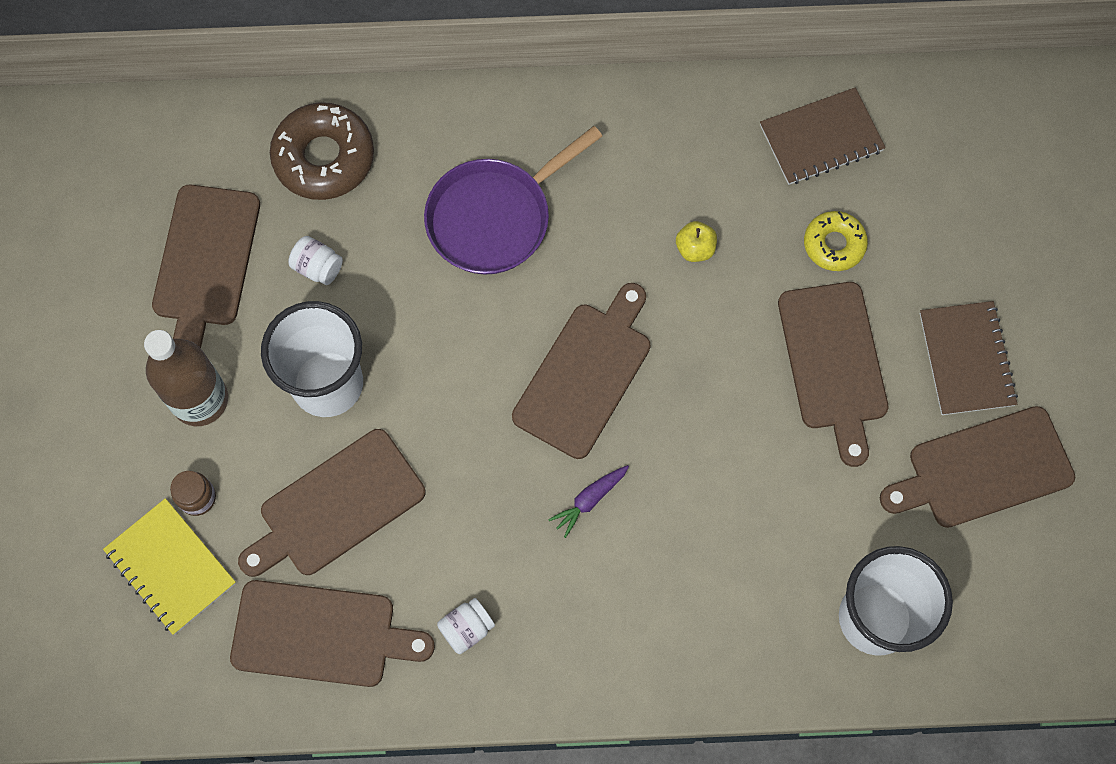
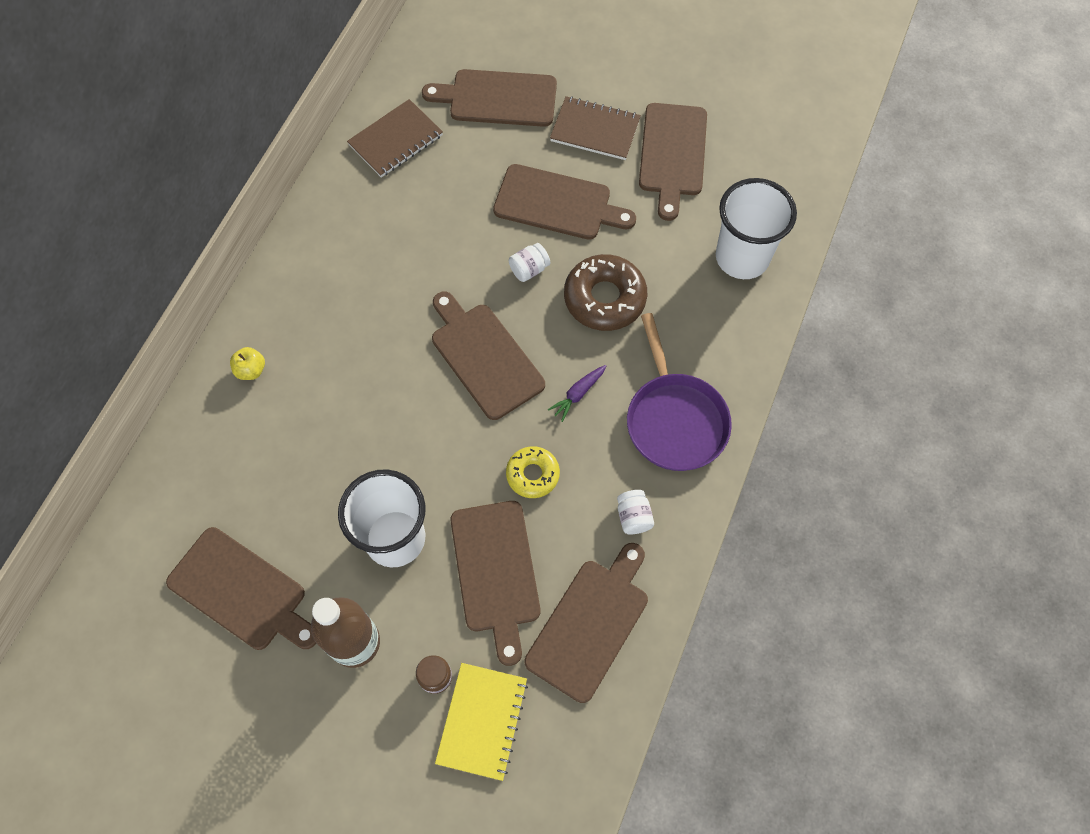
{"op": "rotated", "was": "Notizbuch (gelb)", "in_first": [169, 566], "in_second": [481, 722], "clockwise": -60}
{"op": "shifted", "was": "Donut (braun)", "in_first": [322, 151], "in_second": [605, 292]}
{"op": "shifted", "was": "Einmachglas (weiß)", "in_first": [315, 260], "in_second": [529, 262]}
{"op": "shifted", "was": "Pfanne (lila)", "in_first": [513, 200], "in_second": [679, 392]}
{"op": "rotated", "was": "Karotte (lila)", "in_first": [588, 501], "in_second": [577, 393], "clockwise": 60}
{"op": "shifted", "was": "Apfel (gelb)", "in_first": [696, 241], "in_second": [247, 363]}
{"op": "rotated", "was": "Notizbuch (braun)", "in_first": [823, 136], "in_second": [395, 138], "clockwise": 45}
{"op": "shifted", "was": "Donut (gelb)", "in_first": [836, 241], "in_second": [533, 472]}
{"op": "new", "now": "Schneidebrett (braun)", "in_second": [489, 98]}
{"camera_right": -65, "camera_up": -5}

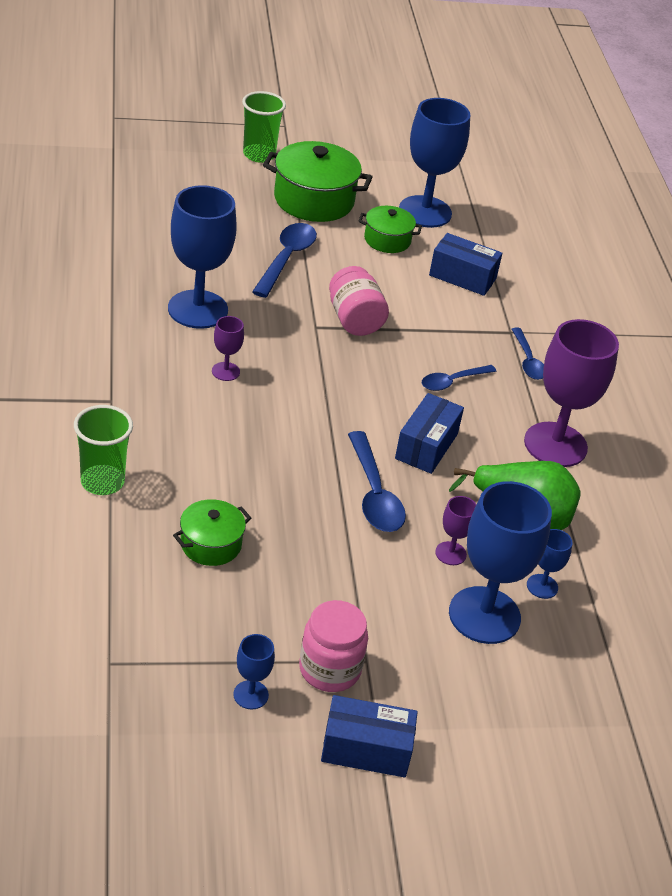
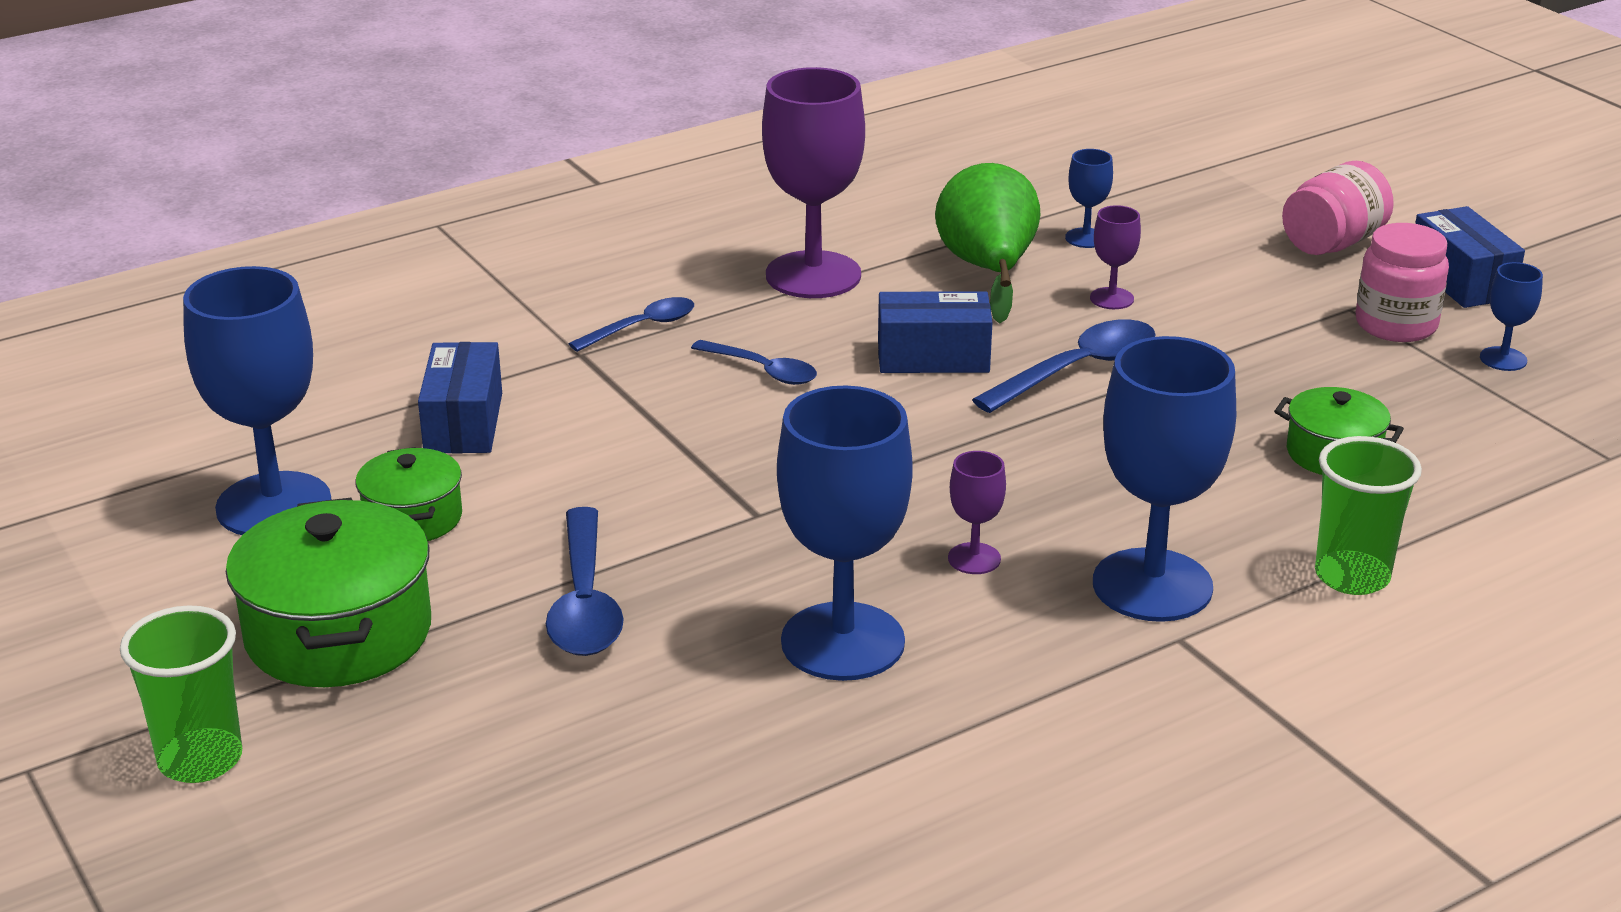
{"op": "rotated", "was": "Löffel (blau)", "in_first": [284, 260], "in_second": [585, 581], "clockwise": -90}
{"op": "shifted", "was": "Einmachglas (rosa)", "in_first": [359, 301], "in_second": [1338, 208]}
{"op": "shifted", "was": "Kelch (blau)", "in_first": [500, 562], "in_second": [1164, 479]}
{"camera_right": -110, "camera_up": -10}

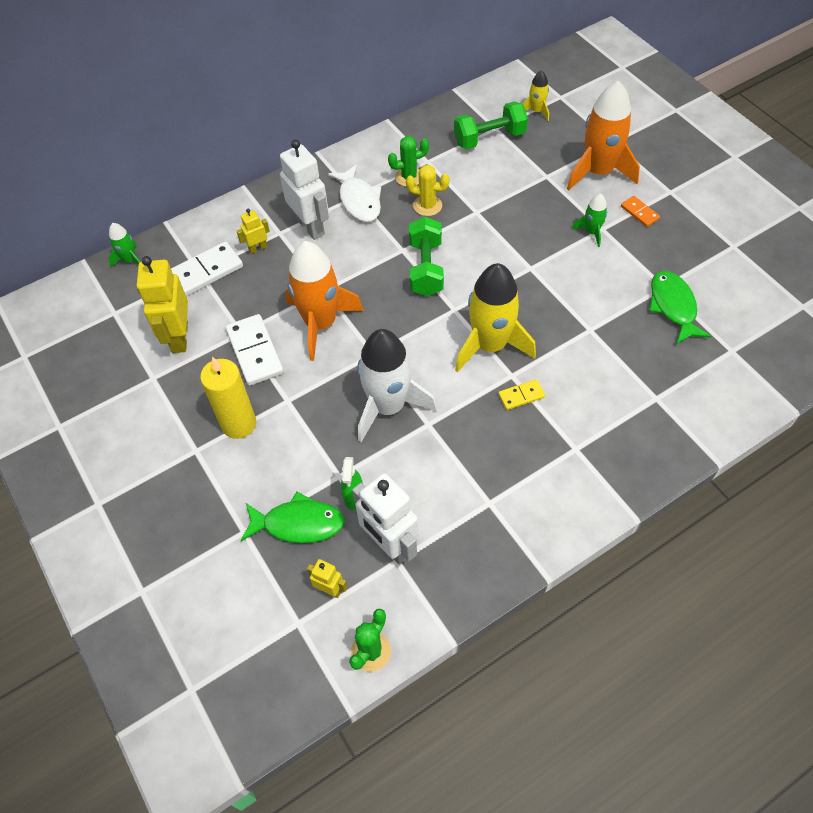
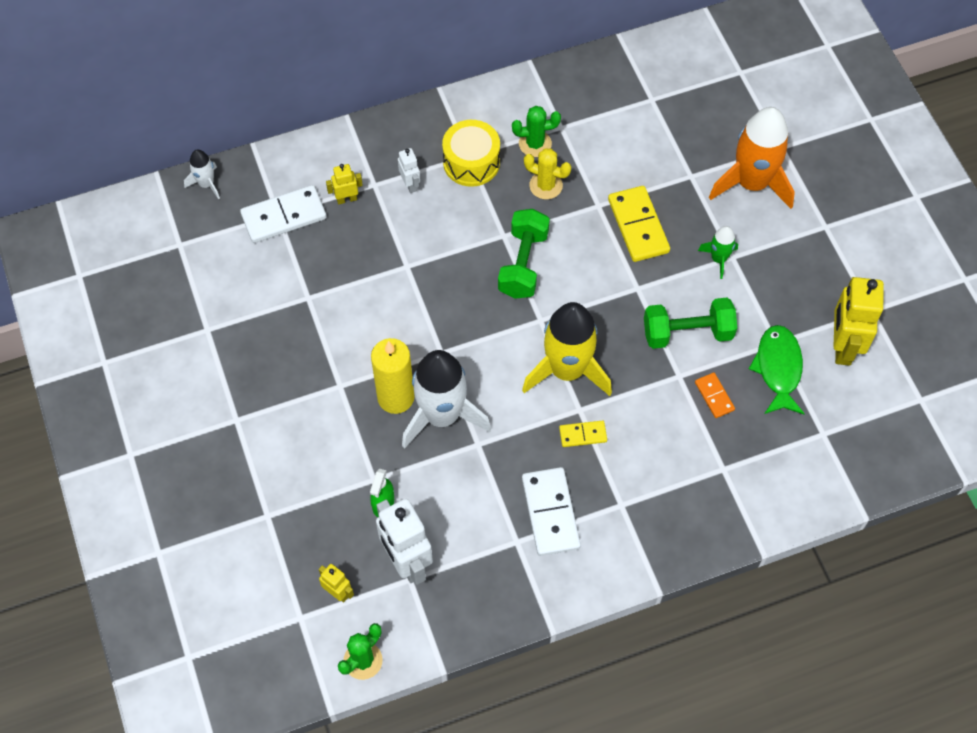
{"op": "repainted", "was": "Rakete (grün)", "now": "Rakete (weiß)", "in_first": [124, 245], "in_second": [202, 174]}
{"op": "shifted", "was": "Roboter (gelb)", "in_first": [162, 304], "in_second": [859, 321]}
{"op": "shifted", "was": "Kerze (gelb)", "in_first": [228, 398], "in_second": [392, 376]}
{"op": "shifted", "was": "Dominostein (weiß)", "in_first": [254, 350], "in_second": [551, 511]}
{"op": "gone", "was": "Fisch (grün)", "in_first": [293, 517]}
{"op": "scaled", "was": "Roboter (weiß)", "in_first": [304, 190], "in_second": [409, 170], "ratio": 0.49}
{"op": "gone", "was": "Rakete (orange)", "in_first": [324, 301]}
{"op": "swapped", "was": "Fisch (weiß)", "now": "Trommel (gelb)", "in_first": [354, 193], "in_second": [471, 153]}
{"op": "shifted", "was": "Hantel (grün)", "in_first": [491, 125], "in_second": [690, 323]}
{"op": "gone", "was": "Rakete (gelb)", "in_first": [535, 95]}
{"op": "shifted", "was": "Dominostein (orange)", "in_first": [640, 211], "in_second": [715, 395]}
{"op": "new", "now": "Dominostein (gelb)", "in_second": [639, 224]}
{"camera_right": 10, "camera_up": 5}

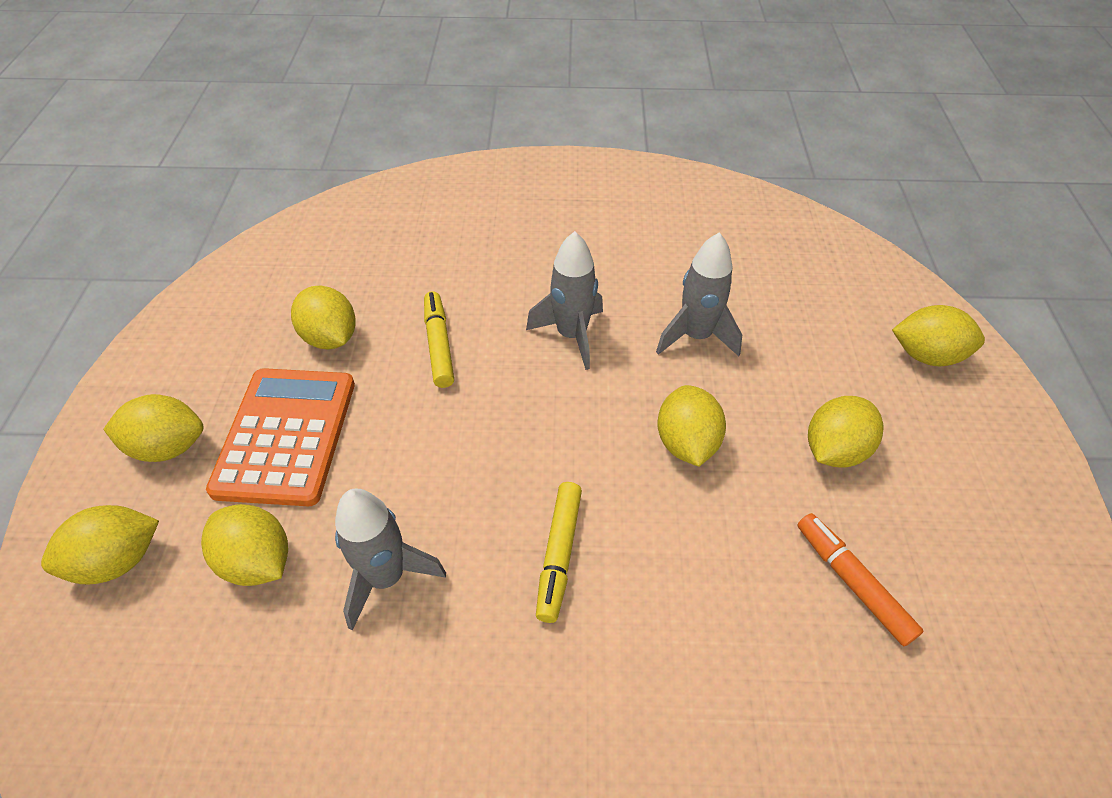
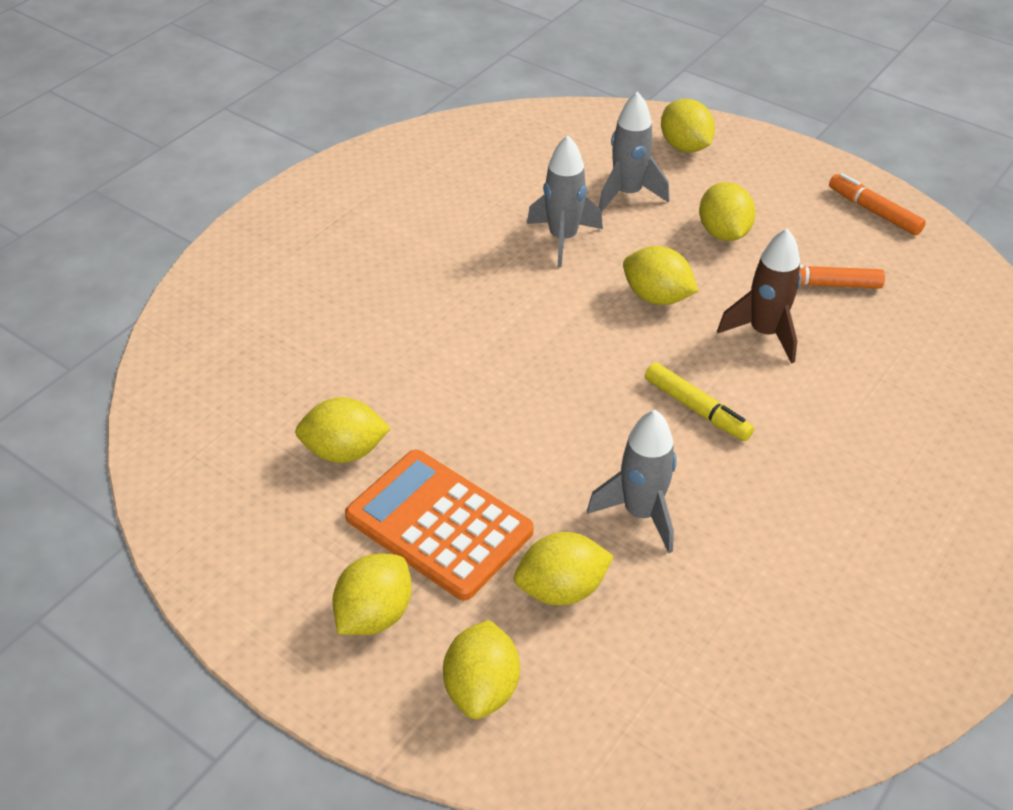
{"op": "gone", "was": "Filzstift (gelb)", "in_first": [439, 339]}
{"op": "shifted", "was": "Rakete (grau)", "in_first": [564, 300], "in_second": [634, 151]}
{"op": "rotated", "was": "Zitrone (gelb)", "in_first": [938, 335], "in_second": [688, 125], "clockwise": -75}
{"op": "new", "now": "Rakete (braun)", "in_second": [759, 296]}
{"op": "new", "now": "Filzstift (orange)", "in_second": [877, 204]}
{"camera_right": -55, "camera_up": -5}

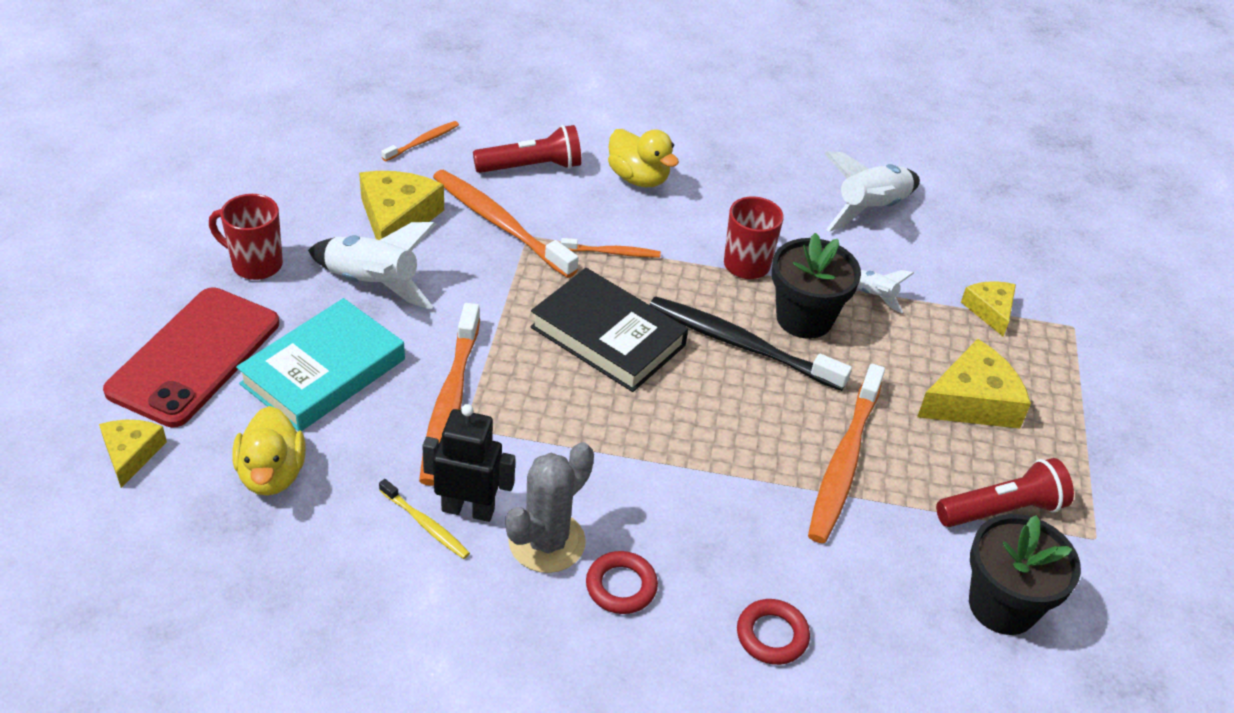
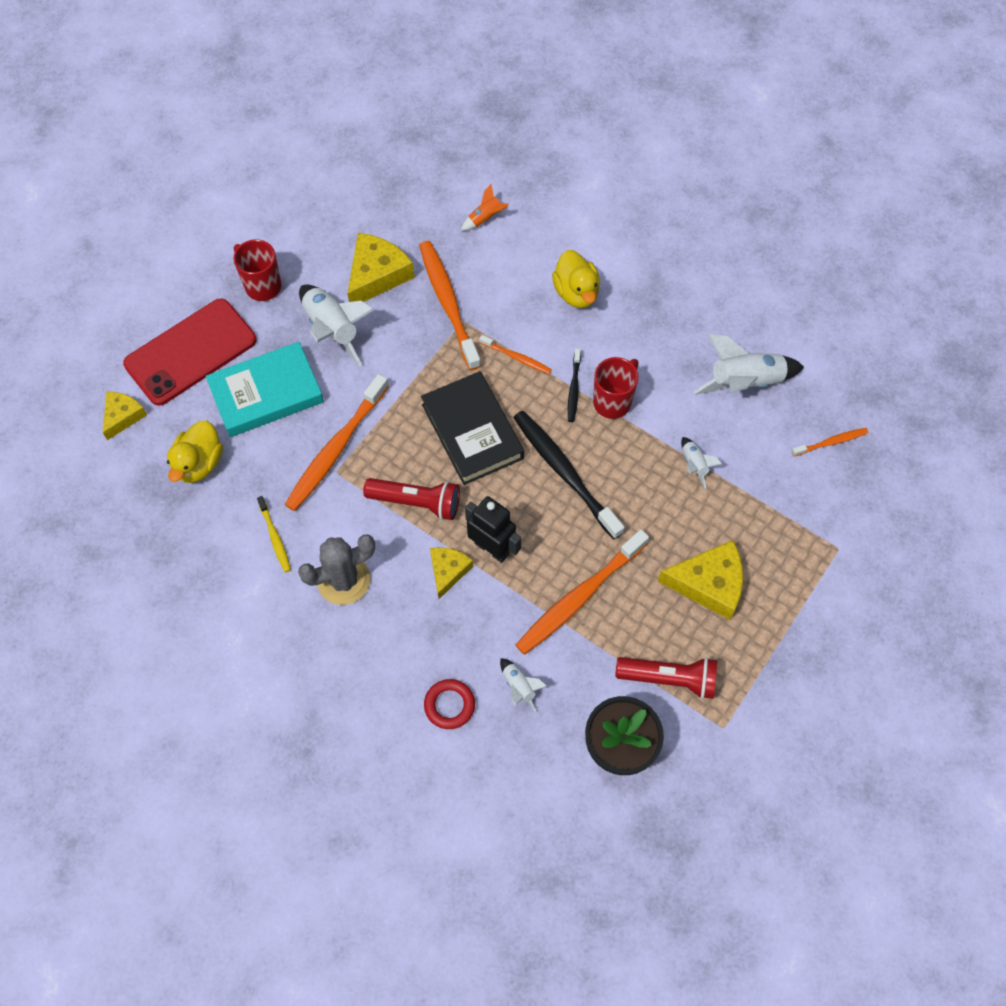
{"op": "shifted", "was": "Zahnbürste (orange)", "in_first": [420, 141], "in_second": [830, 442]}
{"op": "shifted", "was": "Roboter (schwarz)", "in_first": [468, 463], "in_second": [493, 529]}
{"op": "shifted", "was": "Taschenlampe (rot)", "in_first": [527, 149], "in_second": [411, 499]}
{"op": "gone", "was": "Ring (rot)", "in_first": [622, 582]}
{"op": "gone", "was": "Blumentopf (schwarz)", "in_first": [816, 286]}
{"op": "shifted", "was": "Käse (gelb)", "in_first": [988, 308], "in_second": [451, 573]}
{"op": "new", "now": "Rakete (orange)", "in_second": [485, 207]}
{"op": "new", "now": "Rakete (weiß)", "in_second": [523, 685]}
{"op": "new", "now": "Zahnbürste (schwarz)", "in_second": [574, 385]}
{"camera_right": 30, "camera_up": 20}

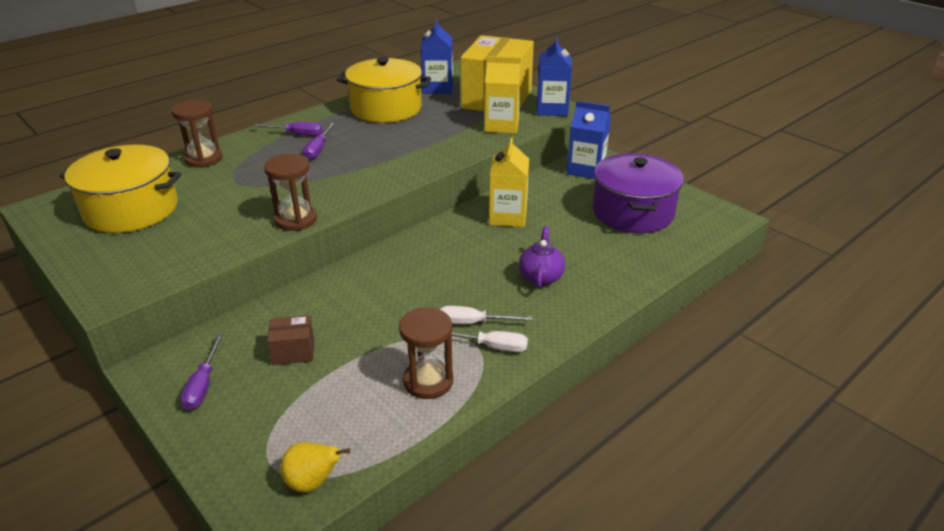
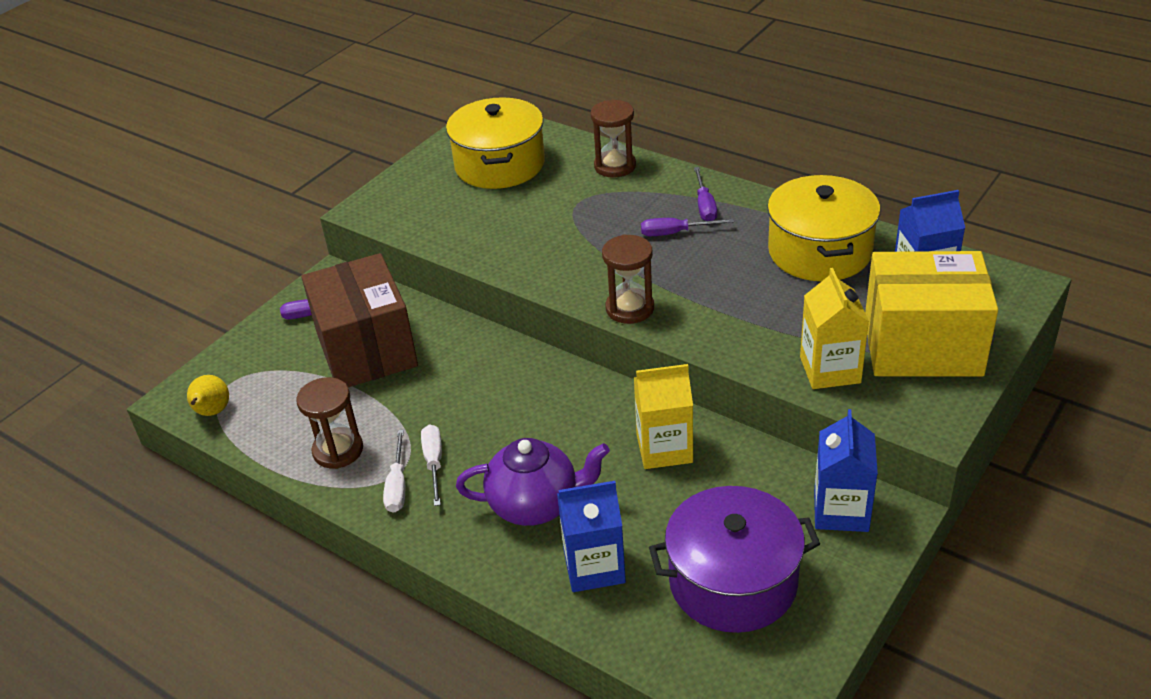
{"op": "shifted", "was": "Sanduhr (braun)", "in_first": [290, 192], "in_second": [628, 279]}
{"op": "scaled", "was": "Schachtel (braun)", "in_first": [290, 340], "in_second": [359, 320], "ratio": 2.47}
{"op": "scaled", "was": "Teekanne (lila)", "in_first": [542, 257], "in_second": [533, 482], "ratio": 1.55}
{"op": "shifted", "was": "Getränkekarton (blau)", "in_first": [554, 76], "in_second": [591, 536]}
{"camera_right": 80, "camera_up": 5}

